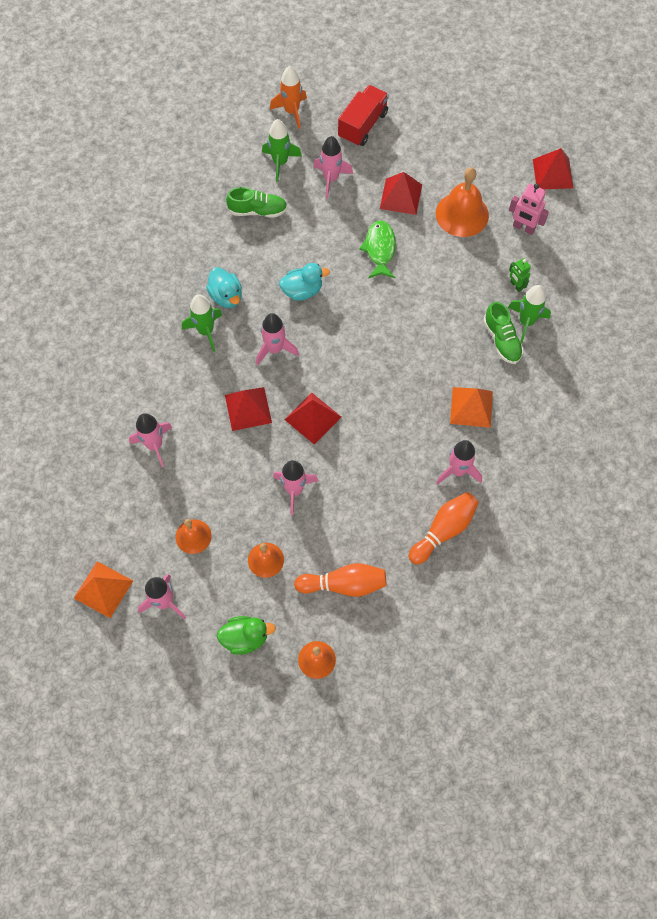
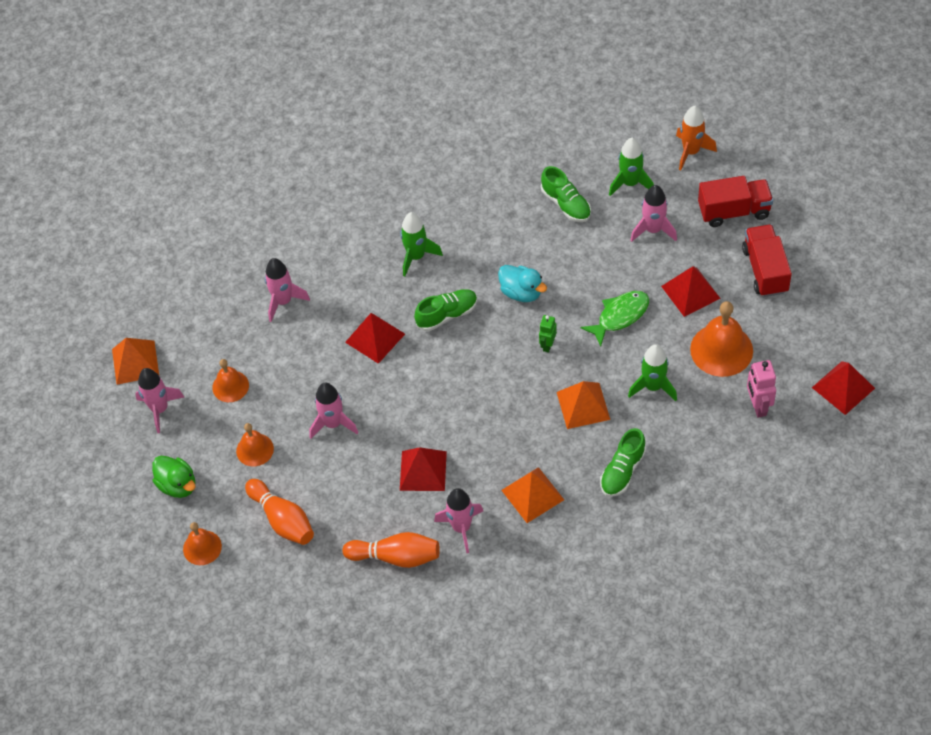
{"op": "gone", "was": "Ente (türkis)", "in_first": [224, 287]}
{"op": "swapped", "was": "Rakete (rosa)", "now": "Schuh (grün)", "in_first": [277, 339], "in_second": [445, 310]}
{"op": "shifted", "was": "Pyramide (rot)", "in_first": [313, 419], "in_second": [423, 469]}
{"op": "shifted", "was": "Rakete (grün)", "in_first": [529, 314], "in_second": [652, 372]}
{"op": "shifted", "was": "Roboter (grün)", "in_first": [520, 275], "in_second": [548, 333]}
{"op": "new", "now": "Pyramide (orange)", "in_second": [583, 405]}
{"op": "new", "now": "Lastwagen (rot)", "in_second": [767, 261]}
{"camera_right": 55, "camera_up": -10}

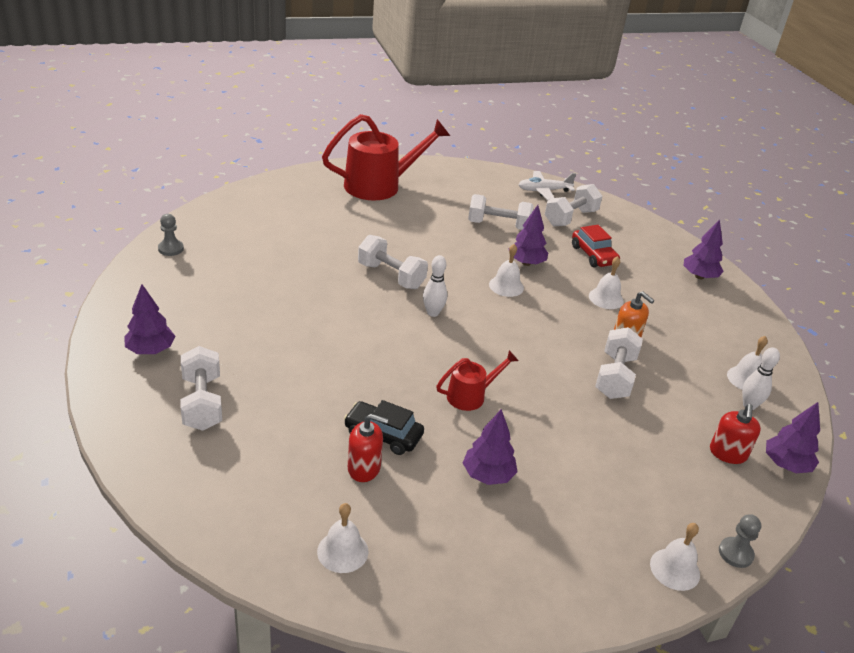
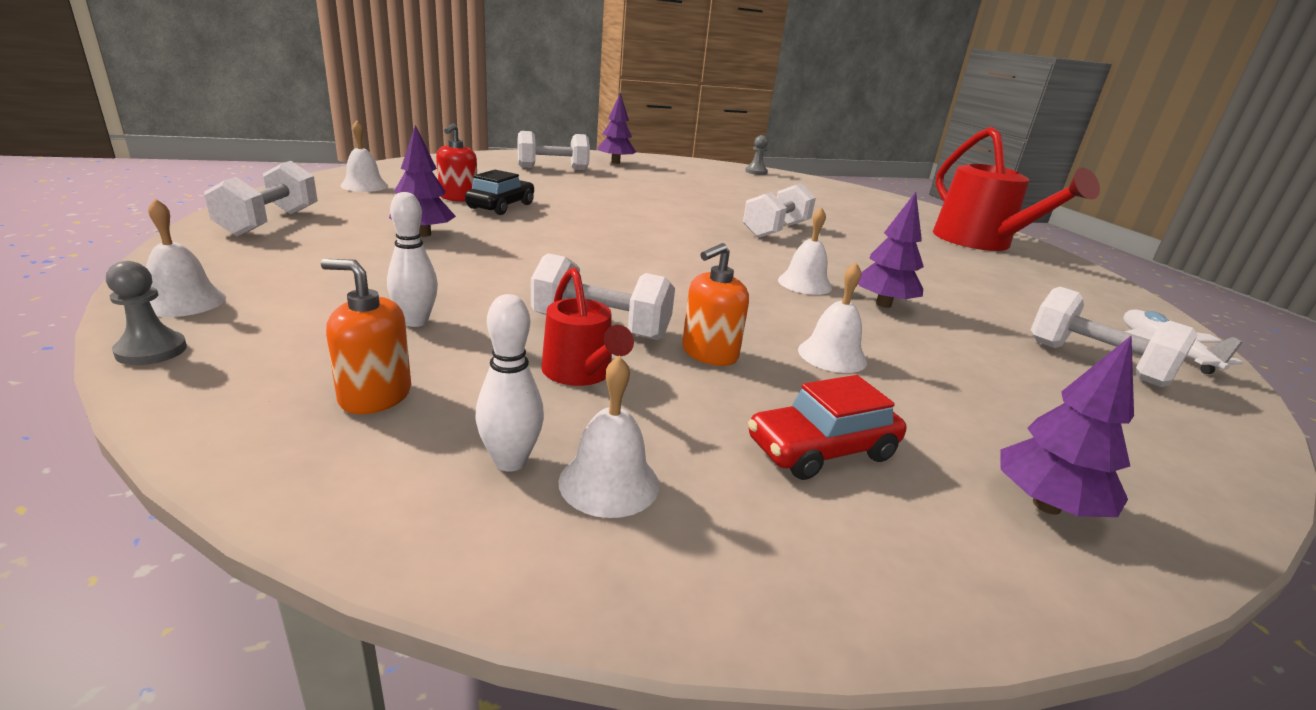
{"op": "shifted", "was": "Bowlingkegel (weiß)", "in_first": [435, 286], "in_second": [412, 259]}
{"op": "shifted", "was": "Gießkanne (rot)", "in_first": [477, 380], "in_second": [587, 326]}
{"op": "shifted", "was": "Hantel (weiß)", "in_first": [501, 212], "in_second": [261, 198]}
{"op": "shifted", "was": "Auto (rot)", "in_first": [596, 246], "in_second": [827, 427]}
{"op": "repainted", "was": "Seifenspender (rot)", "now": "Seifenspender (orange)", "in_first": [735, 434], "in_second": [366, 336]}
{"op": "gone", "was": "Baum (lila)", "in_first": [793, 437]}
{"camera_right": 90, "camera_up": -10}

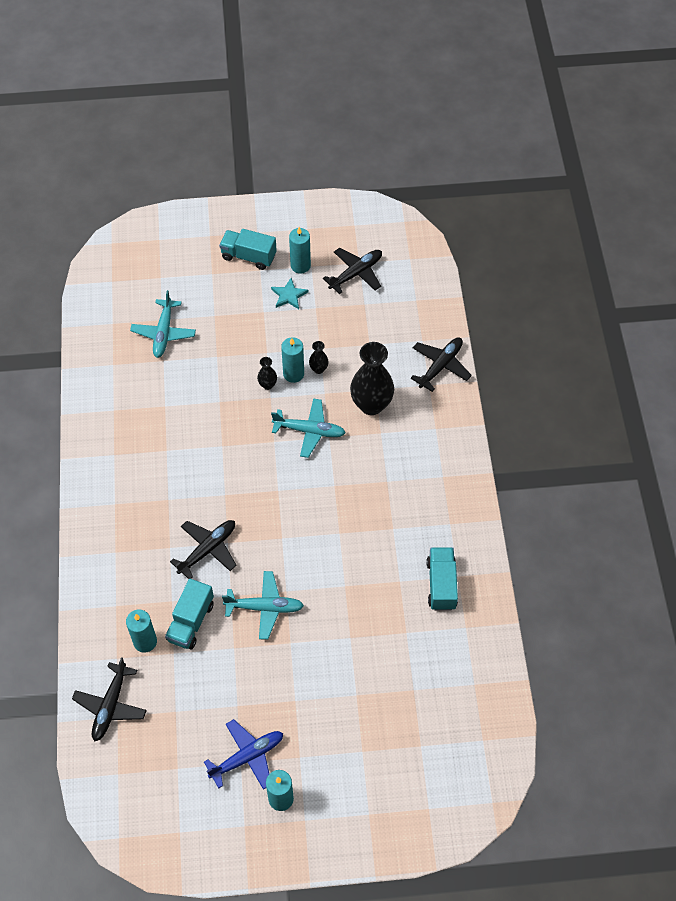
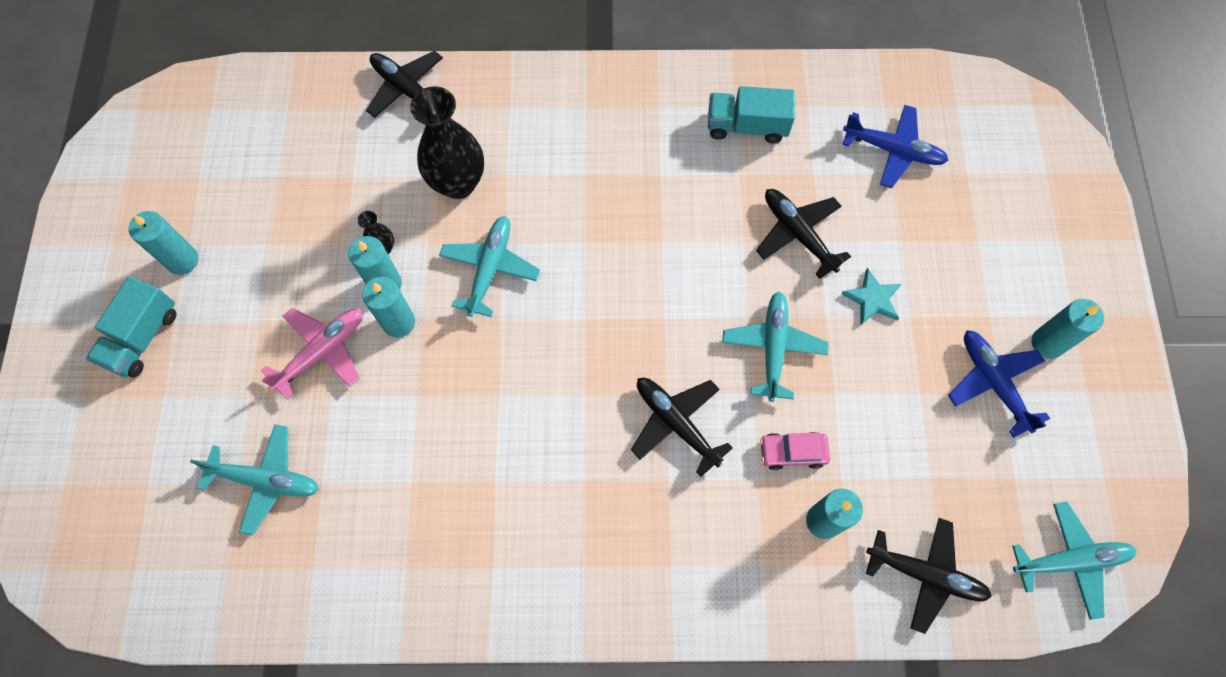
{"op": "swapped", "was": "Lastwagen (türkis)", "now": "Auto (rosa)", "in_first": [189, 614], "in_second": [795, 451]}
{"op": "swapped", "was": "Vase (schwarz)", "now": "Kerze (türkis)", "in_first": [267, 373], "in_second": [388, 307]}
{"op": "shifted", "was": "Stern (türkis)", "in_first": [290, 293], "in_second": [871, 296]}
{"op": "shifted", "was": "Flugzeug (schwarz)", "in_first": [352, 271], "in_second": [803, 234]}
{"op": "new", "now": "Flugzeug (rosa)", "in_second": [311, 354]}
{"op": "new", "now": "Flugzeug (blau)", "in_second": [895, 146]}
{"op": "new", "now": "Flugzeug (türkis)", "in_second": [1074, 561]}
{"camera_right": -85, "camera_up": 10}

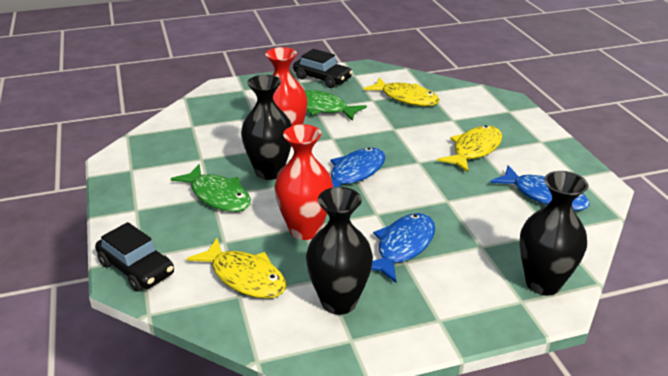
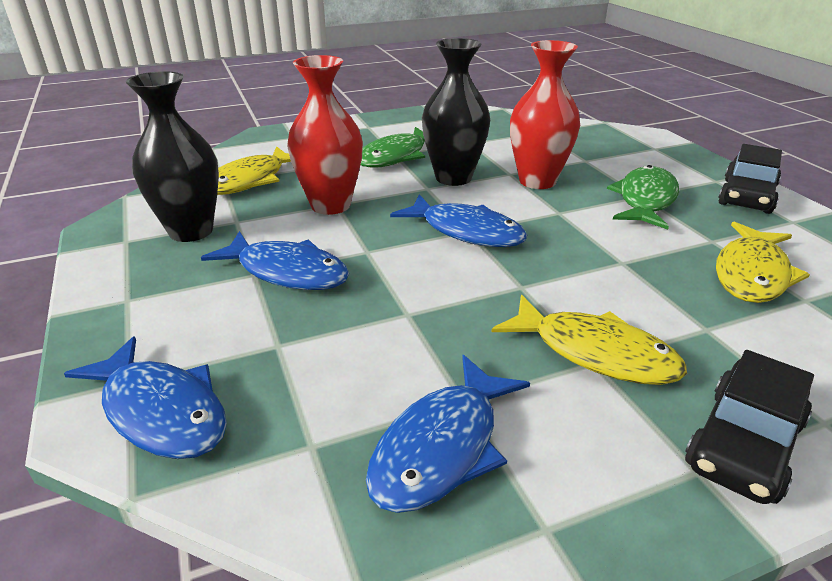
{"op": "shifted", "was": "Auto (schwarz)", "in_first": [134, 257], "in_second": [749, 427]}
{"op": "swapped", "was": "Vase (schwarz)", "now": "Fisch (blau)", "in_first": [554, 233], "in_second": [145, 397]}
{"camera_right": 85, "camera_up": 0}

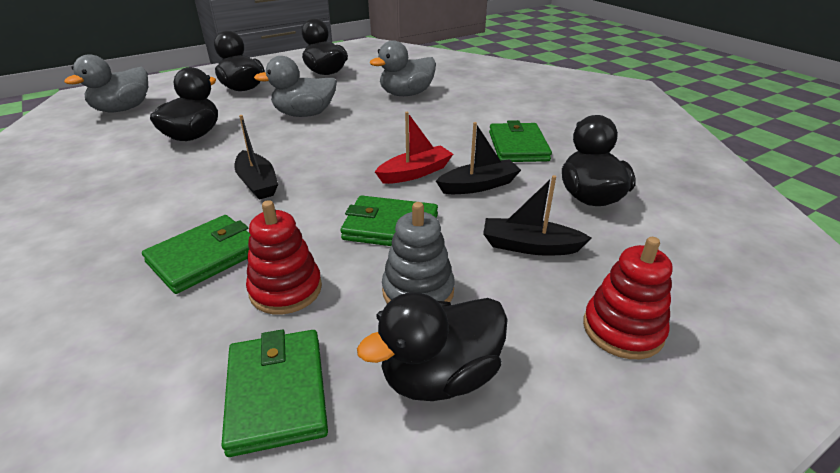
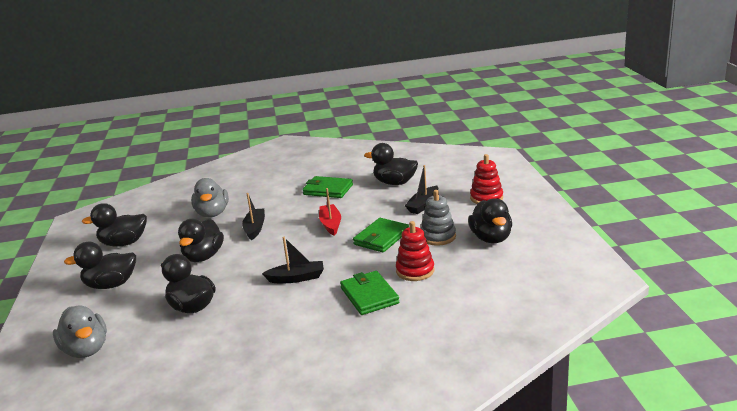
{"op": "gone", "was": "Geldbörse (grün)", "in_first": [274, 393]}
{"op": "repainted", "was": "Ente (grau)", "now": "Ente (schwarz)", "in_first": [295, 86], "in_second": [201, 240]}
{"op": "shifted", "was": "Boot (schwarz)", "in_first": [478, 158], "in_second": [253, 217]}
{"camera_right": -65, "camera_up": -10}

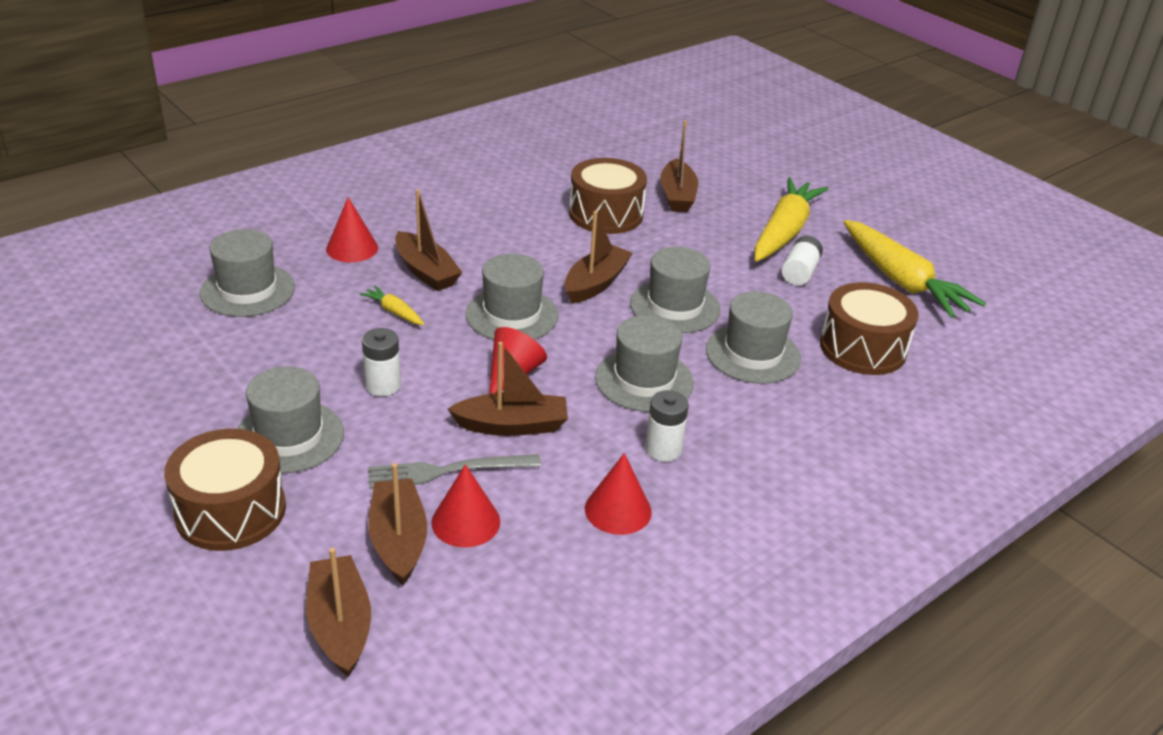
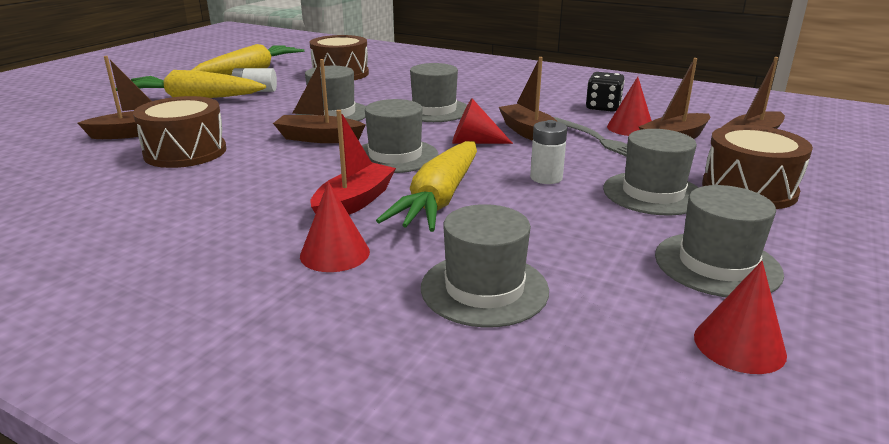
{"op": "scaled", "was": "Karotte (gelb)", "in_first": [391, 305], "in_second": [426, 186], "ratio": 2.32}
{"op": "repainted", "was": "Boot (braun)", "now": "Boot (rot)", "in_first": [429, 240], "in_second": [353, 162]}
{"op": "shifted", "was": "Kegel (rot)", "in_first": [618, 494], "in_second": [740, 317]}
{"op": "gone", "was": "Batterie (weiß)", "in_first": [667, 425]}
{"op": "shifted", "was": "Hut (grau)", "in_first": [753, 337], "in_second": [719, 241]}
{"op": "new", "now": "Spielwürfel (schwarz)", "in_second": [605, 92]}
{"camera_right": -110, "camera_up": -10}

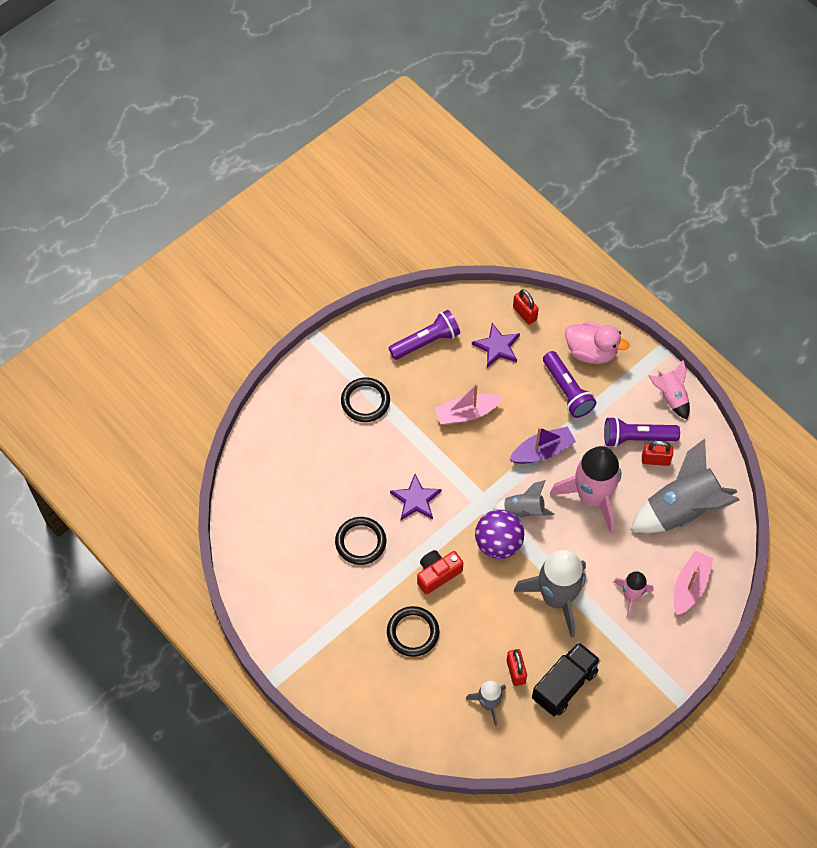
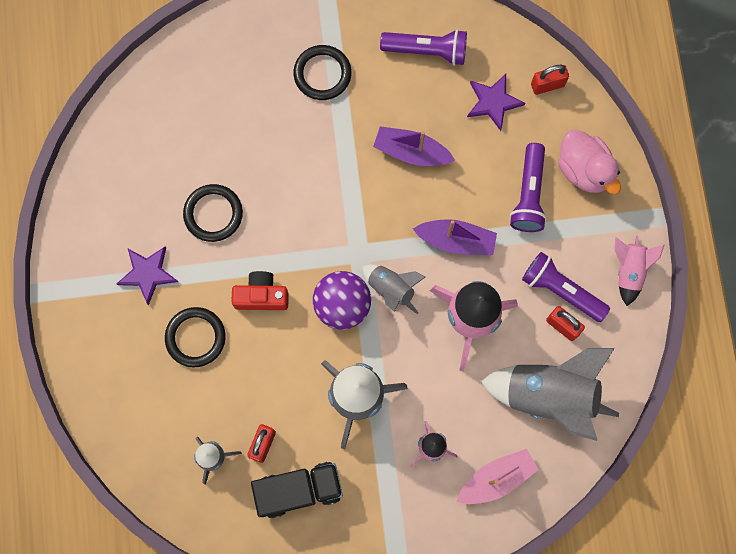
{"op": "shifted", "was": "Stern (lila)", "in_first": [416, 497], "in_second": [147, 275]}
{"op": "repainted", "was": "Boot (rosa)", "now": "Boot (lila)", "in_first": [469, 404], "in_second": [414, 146]}
{"op": "rotated", "was": "Vorhängeschloss (rot)", "in_first": [526, 307], "in_second": [550, 80], "clockwise": 75}
{"camera_right": 35, "camera_up": 15}

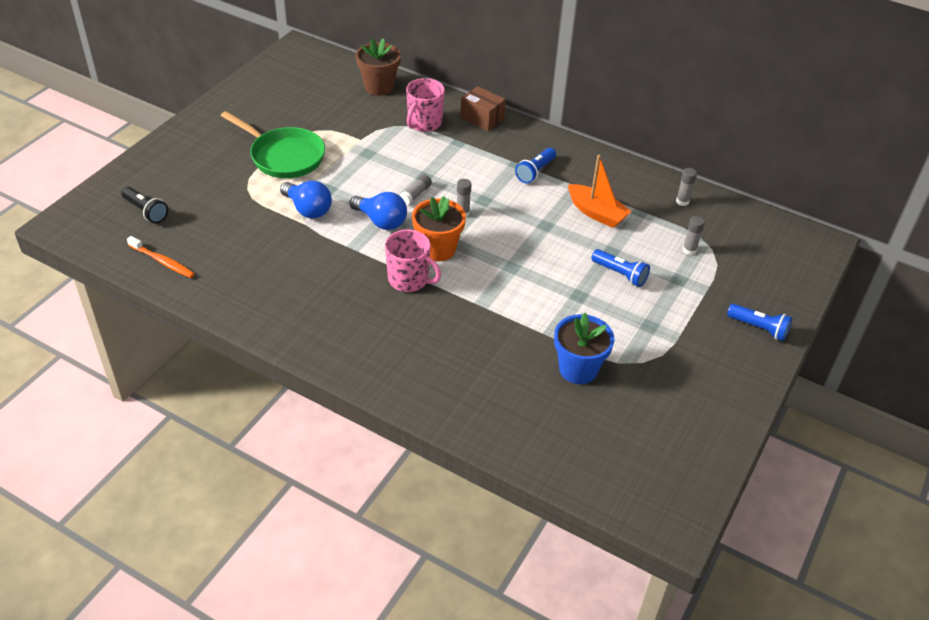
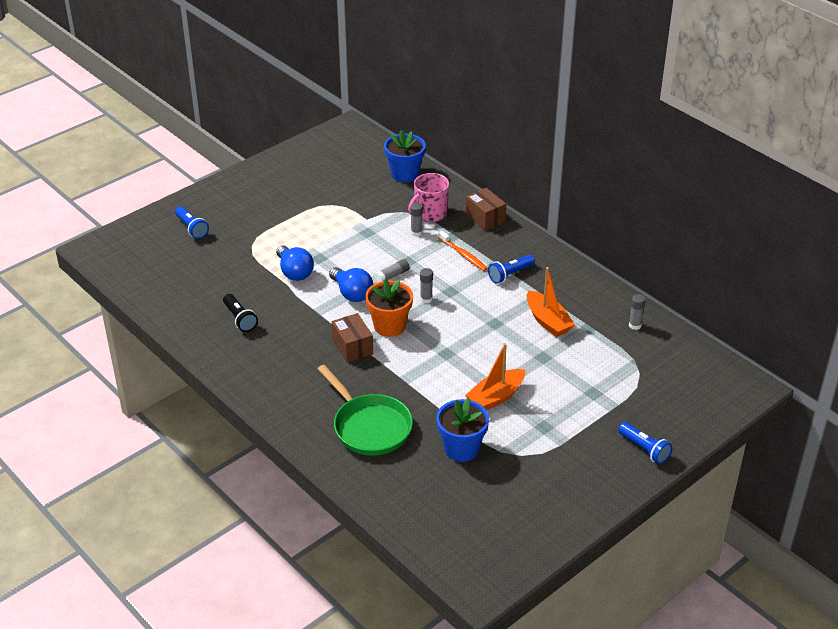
{"op": "shifted", "was": "Taschenlampe (schwarz)", "in_first": [144, 205], "in_second": [240, 313]}
{"op": "shifted", "was": "Zahnbürste (orange)", "in_first": [161, 257], "in_second": [463, 251]}
{"op": "shifted", "was": "Pfanne (grün)", "in_first": [273, 144], "in_second": [365, 410]}
{"op": "repainted", "was": "Blumentopf (braun)", "now": "Blumentopf (blau)", "in_first": [378, 67], "in_second": [405, 156]}
{"op": "swapped", "was": "Tasse (rosa)", "now": "Schachtel (braun)", "in_first": [413, 261], "in_second": [352, 338]}
{"op": "shifted", "was": "Taschenlampe (blau)", "in_first": [620, 268], "in_second": [192, 222]}
{"op": "shifted", "was": "Klebestift (grau)", "in_first": [694, 235], "in_second": [417, 220]}
{"op": "new", "now": "Boot (orange)", "in_second": [495, 376]}
{"camera_right": 20, "camera_up": -5}

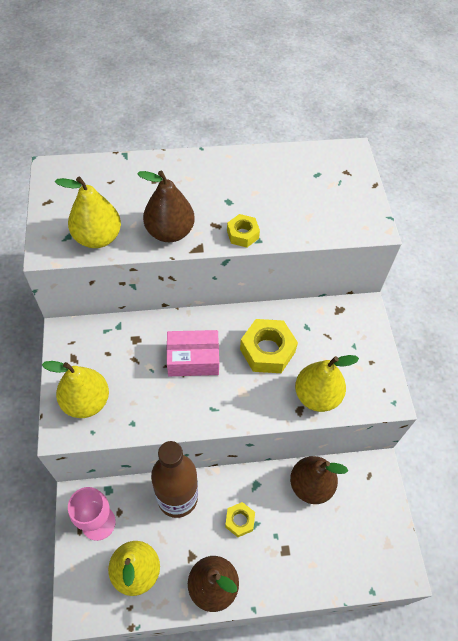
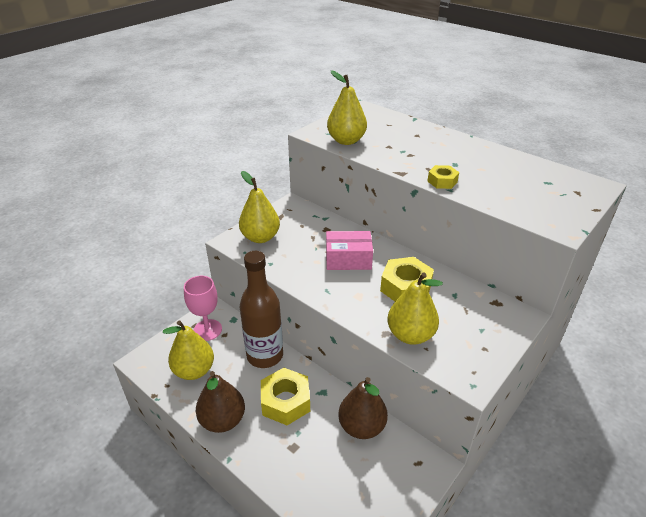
{"op": "gone", "was": "Birne (braun)", "in_first": [166, 206]}
{"op": "rotated", "was": "Schachtel (rosa)", "in_first": [193, 353], "in_second": [349, 250], "clockwise": -45}
{"op": "scaled", "was": "Sechskantmutter (gelb)", "in_first": [240, 519], "in_second": [285, 396], "ratio": 1.76}
{"camera_right": 50, "camera_up": -20}

